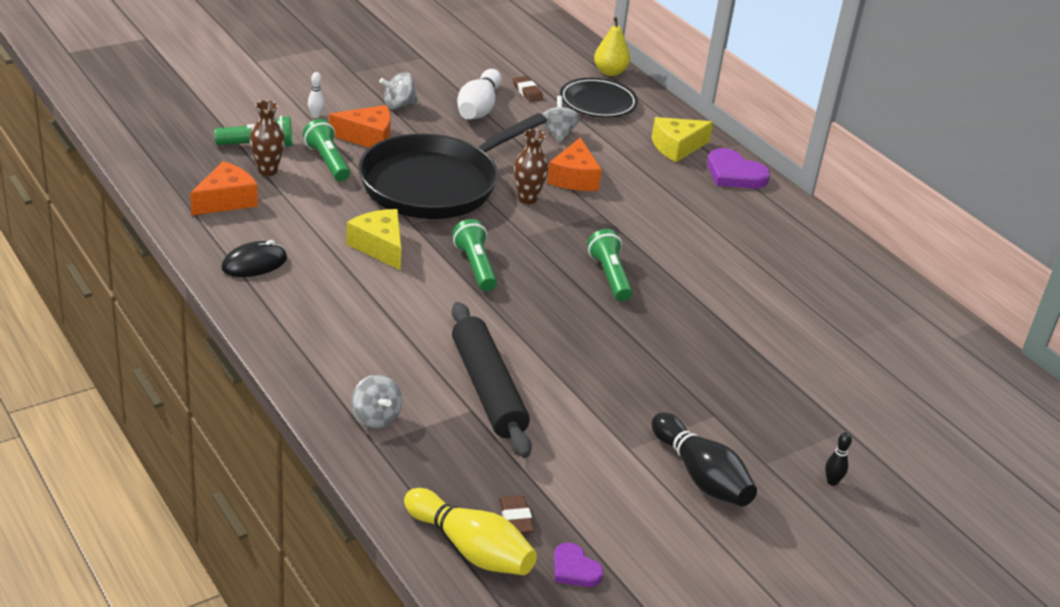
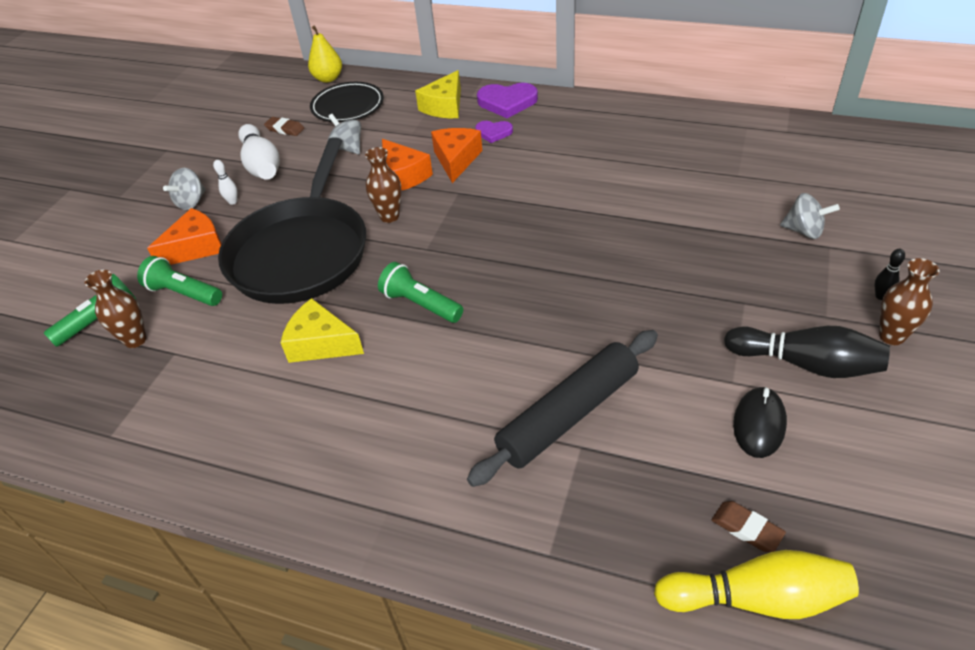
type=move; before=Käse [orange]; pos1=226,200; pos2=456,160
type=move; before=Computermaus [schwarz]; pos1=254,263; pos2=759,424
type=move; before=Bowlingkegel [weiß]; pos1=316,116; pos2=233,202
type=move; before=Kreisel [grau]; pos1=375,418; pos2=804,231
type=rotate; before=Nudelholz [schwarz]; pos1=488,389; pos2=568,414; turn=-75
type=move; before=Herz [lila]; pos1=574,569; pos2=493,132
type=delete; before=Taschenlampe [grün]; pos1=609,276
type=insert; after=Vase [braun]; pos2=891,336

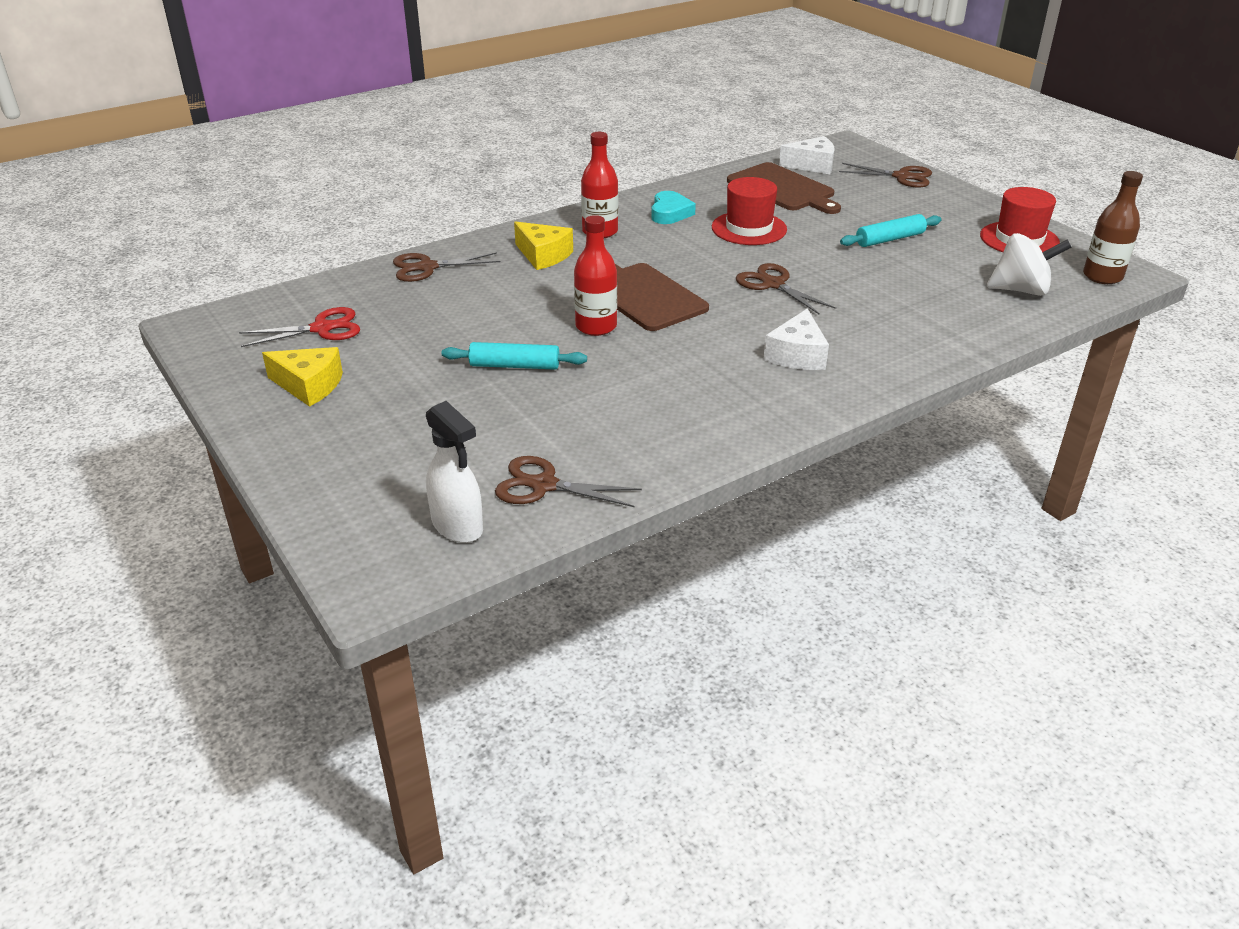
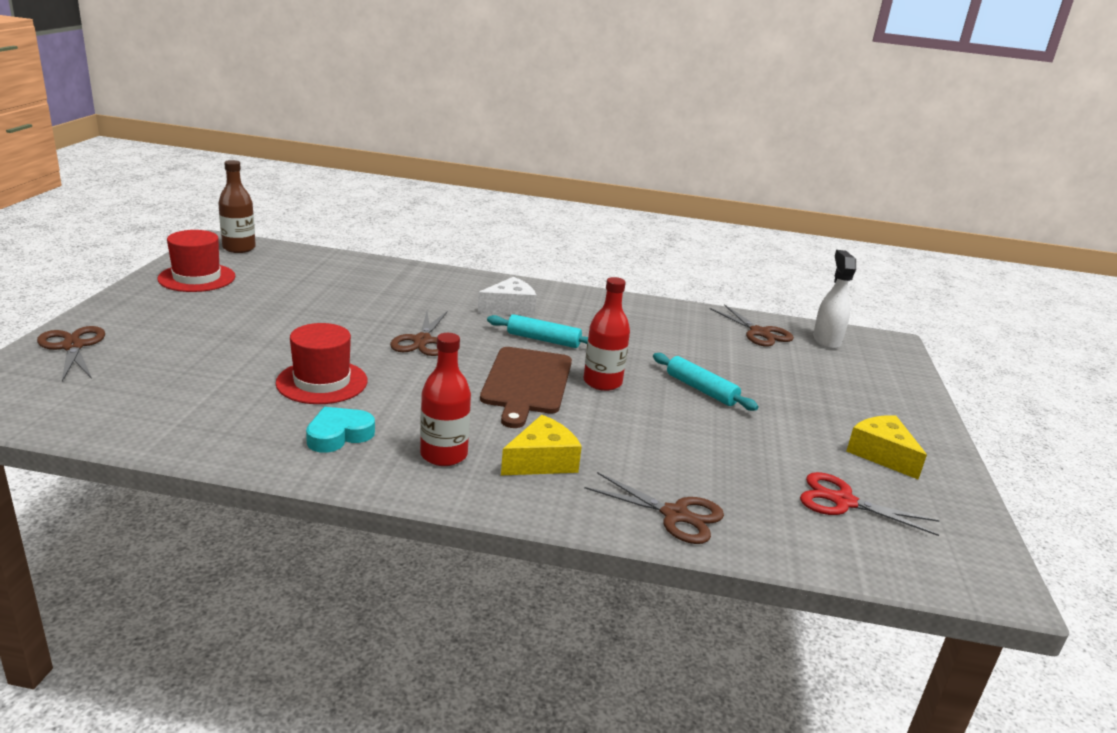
type=rotate; before=Käse [gelb]; pos1=543,255; pos2=542,461; turn=60
type=delete; before=Schneidebrett [braun]; pos1=783,189
type=delete; before=Käse [weiß]; pos1=812,165
type=move; before=Nudelholz [türkis]; pos1=890,239; pos2=543,340
type=delete; before=Kreisel [weiß]; pos1=1021,290

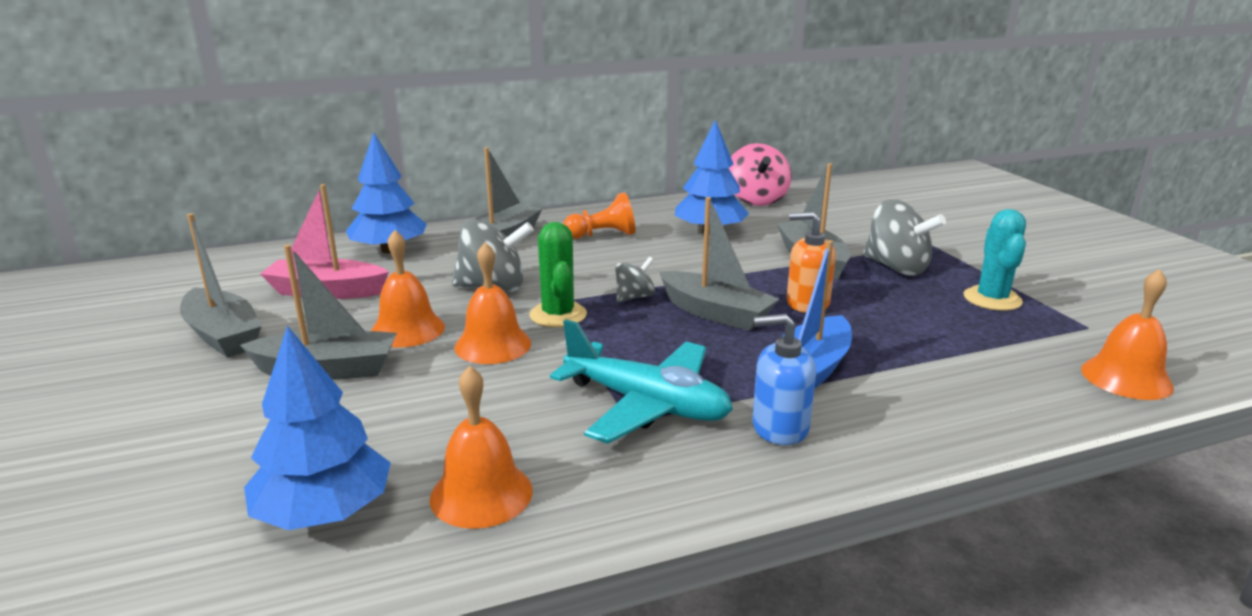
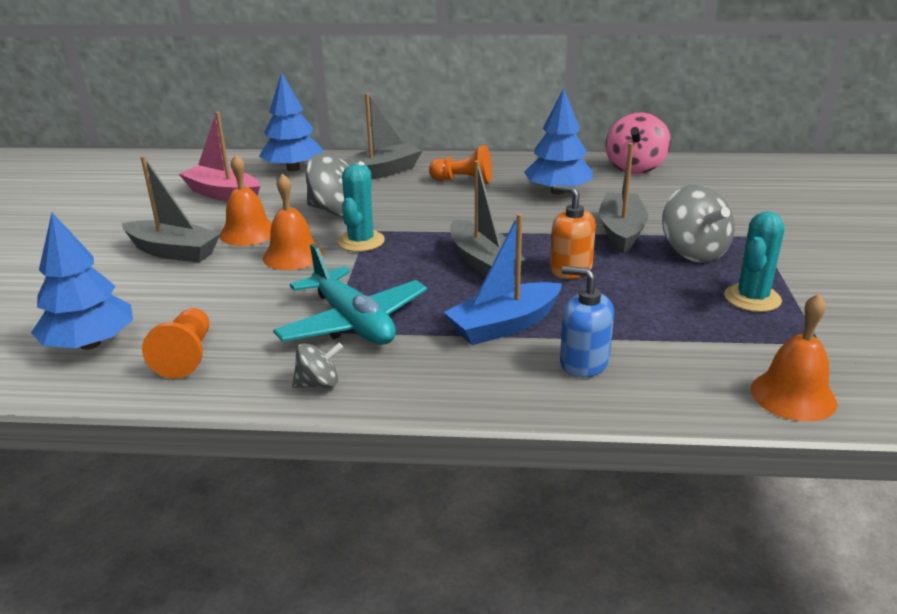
type=delete; before=Boot [grau]; pos1=223,335
type=replace; before=Glocke [orange]; after=Bauer [orange]; pos1=481,494; pos2=186,356
type=recolor; before=Kaktus [grün]; after=Kaktus [türkis]; pos1=558,315; pos2=361,241
type=move; before=Kreisel [grau]; pos1=634,297; pos2=319,384
type=move; before=Seifenspender [blau]; pos1=779,427; pos2=584,362

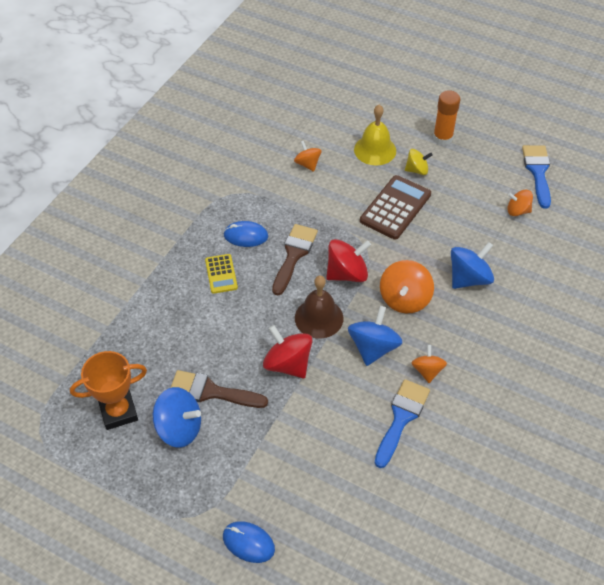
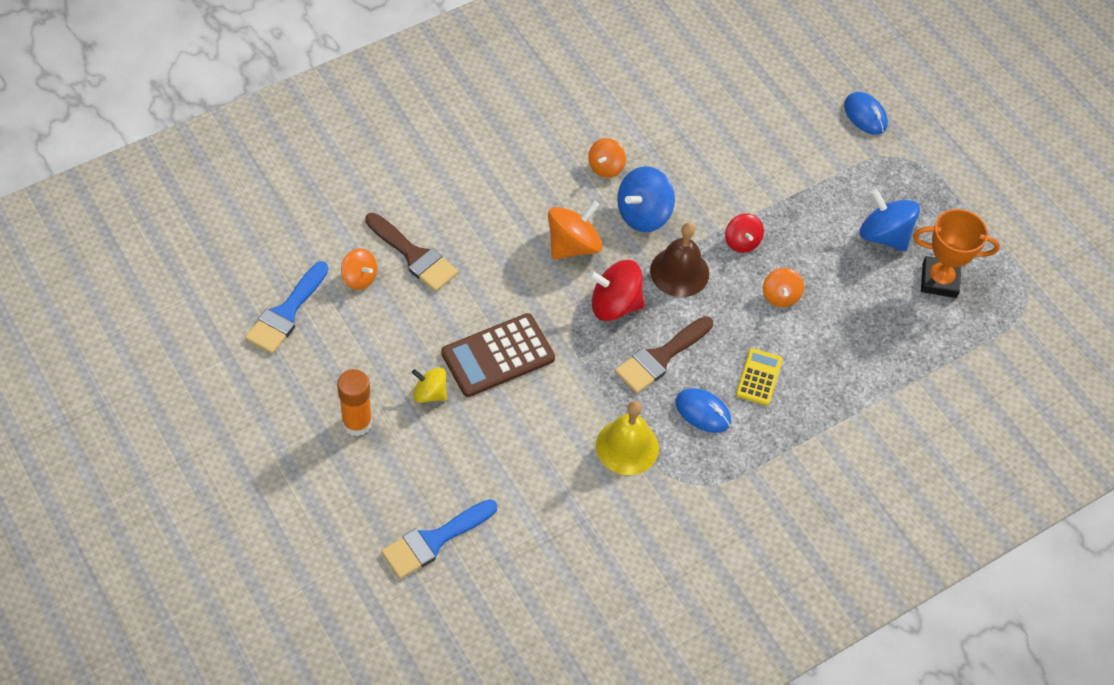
type=move; before=Pinsel [braun]; pos1=211,392; pos2=414,256
type=resize; before=Kreisel [rot]; pos1=288,364; pos2=742,242; scale=0.62
type=move; before=Kreisel [orange]; pos1=307,164; pos2=780,296
type=move; before=Glocke [gelb]; pos1=375,150; pos2=627,446
type=move; before=Pinsel [blau]; pos1=401,418; pos2=433,541
type=delete; before=Kreisel [blau]; pos1=469,278

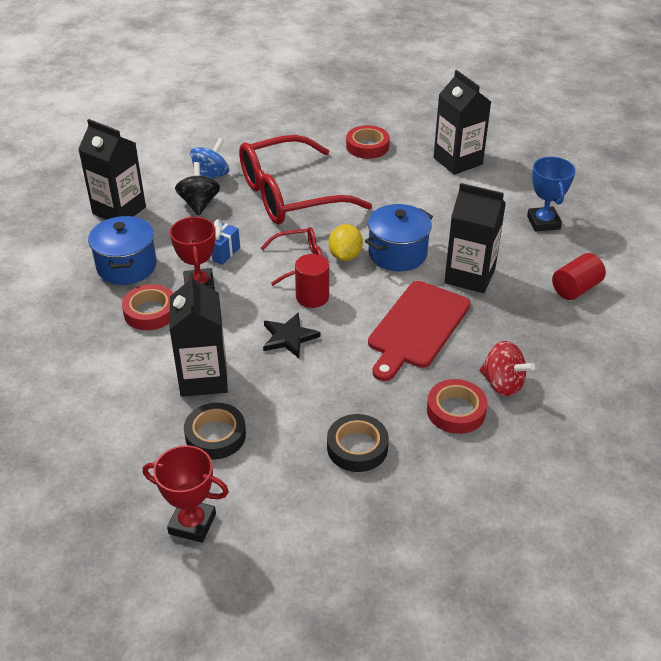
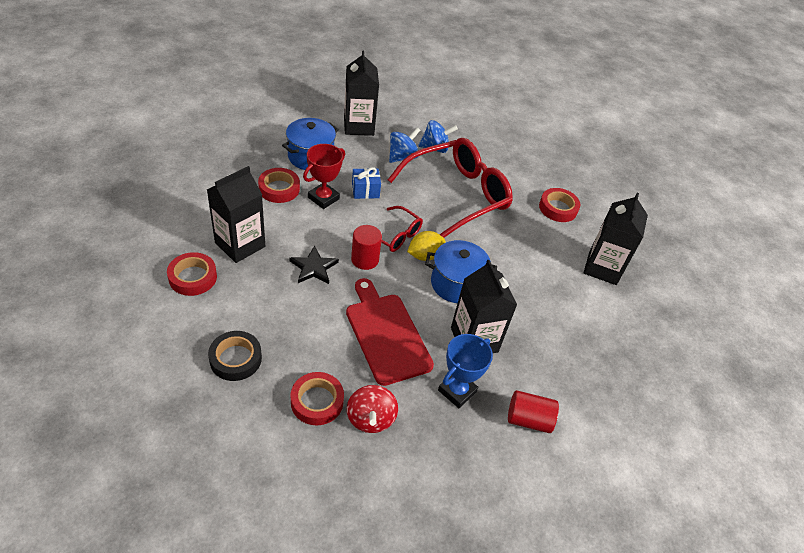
type=delete; before=Pokal [rot]; pos1=192,523
type=recolor; before=Kreisel [schwarz]; after=Kreisel [blau]; pos1=199,204; pos2=402,157
type=recolor; before=Klebeband [schwarz]; after=Klebeband [rot]; pos1=215,435; pos2=193,277
type=rotate; before=Brille [rot]; pos1=289,195; pos2=457,195; turn=120
type=rotate; before=Schneidebrett [rot]; pos1=417,327; pos2=386,334; turn=75
type=move; before=Pokal [blau]; pos1=543,222; pos2=457,391

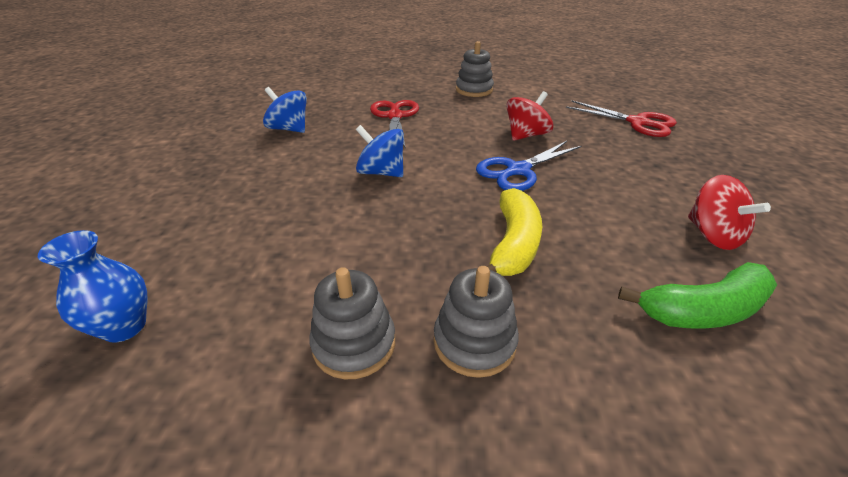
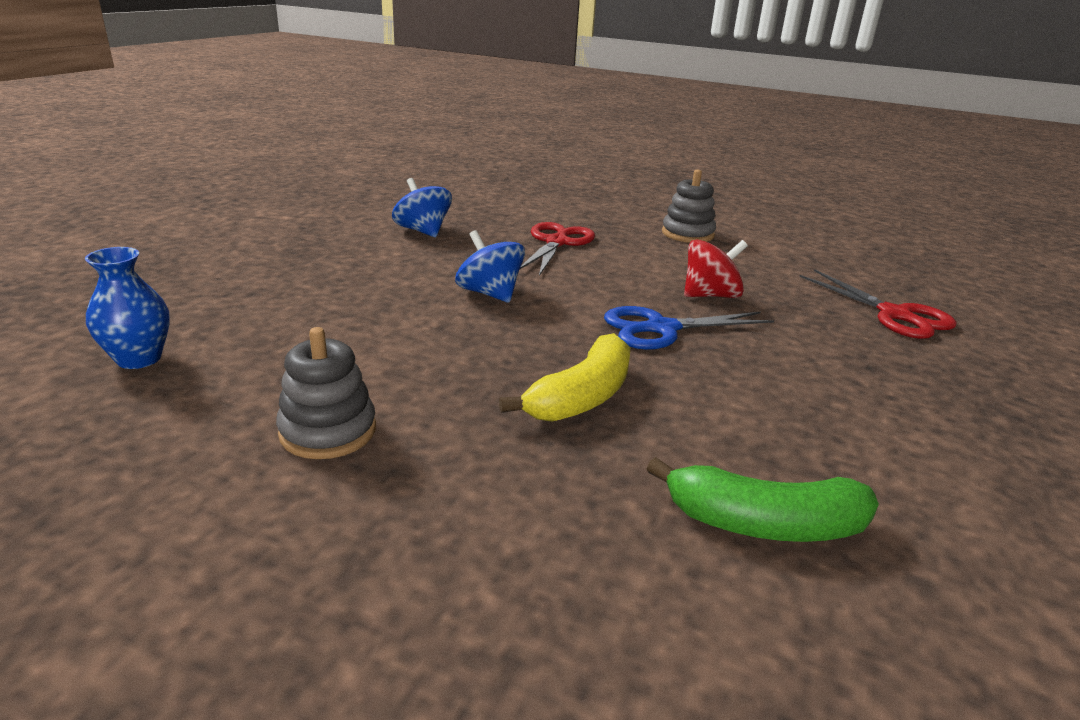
type=delete; before=Stapelspielzeug [grau]; pos1=474,342
type=delete; before=Kreisel [rot]; pos1=712,235

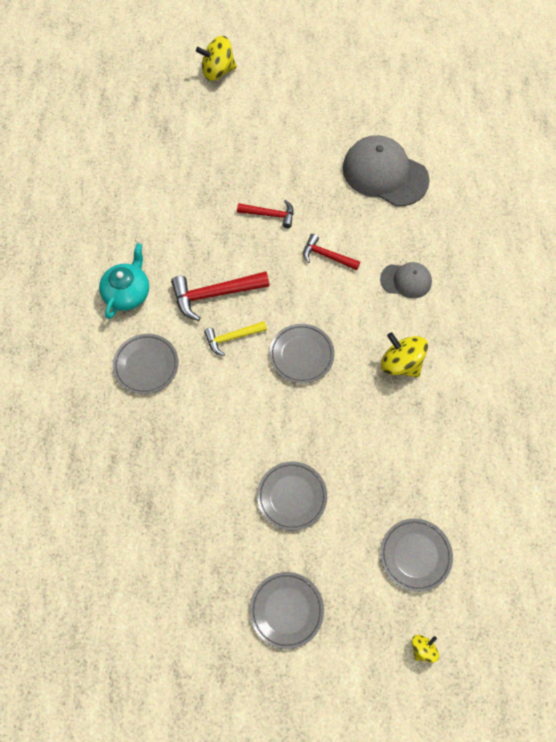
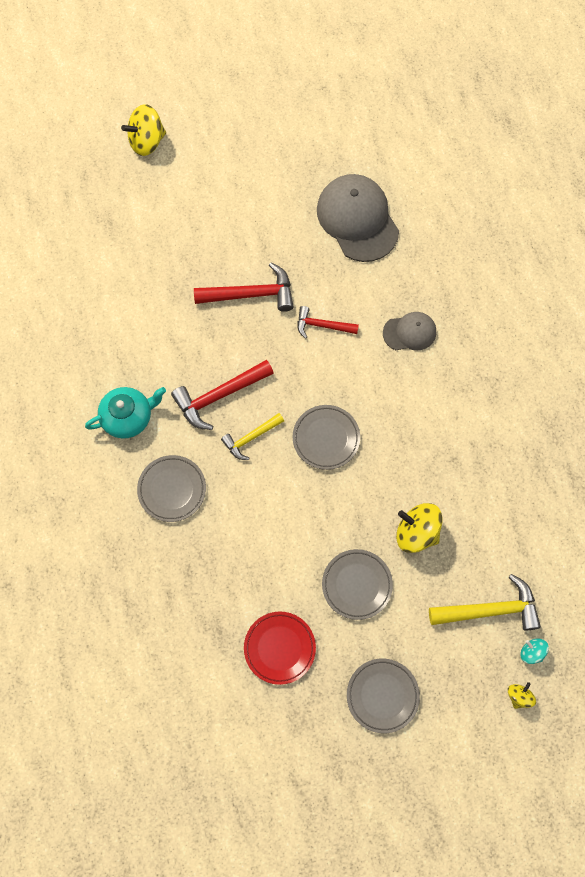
type=rotate; before=Teekanne [türkis]; pos1=127,293; pos2=128,417; turn=60
type=resize; before=Hammer [rot]; pos1=270,215; pos2=251,294; scale=1.6
type=rotate; before=Kappe [grau]; pos1=384,174; pos2=357,219; turn=45
type=replace; before=Teller [grau]; after=Hammer [gelb]; pos1=415,555; pos2=490,610
type=move; before=Kreisel [gelb]; pos1=401,363; pos2=416,532
type=insert; after=Teller [rot]; pos2=279,648
type=insert; after=Kreisel [türkis]; pos2=531,652

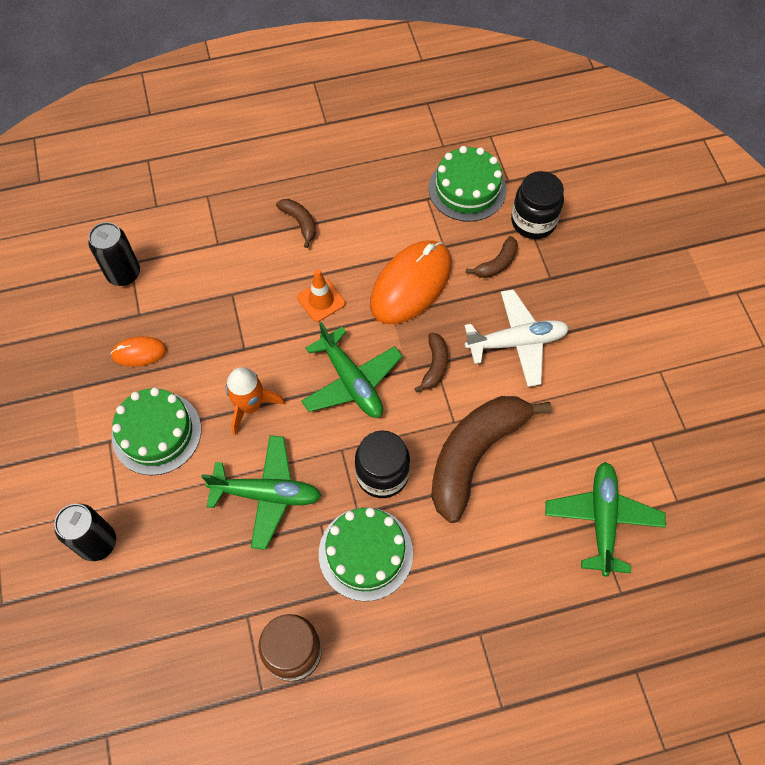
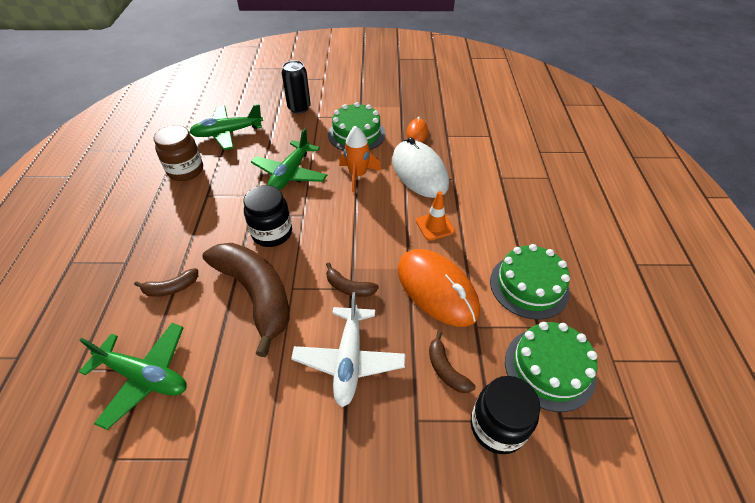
type=delete; before=Dose [schwarz]; pos1=124,274
type=move; before=Banane [braun]; pos1=300,223; pos2=171,288
type=move; before=Flugzeug [grün]; pos1=351,381; pos2=227,133
type=move; before=Kuchen [grün]; pos1=365,553; pos2=529,286
type=insert; after=Computermaus [weiß]; pos2=419,172

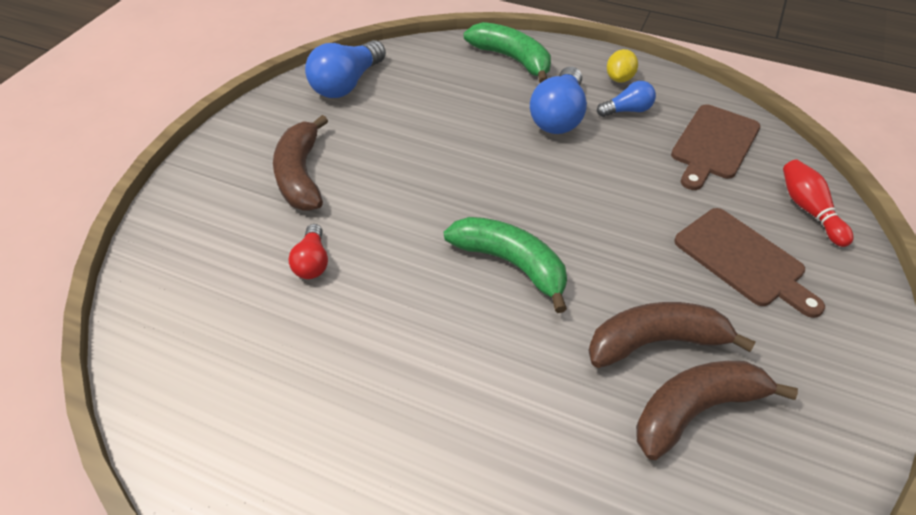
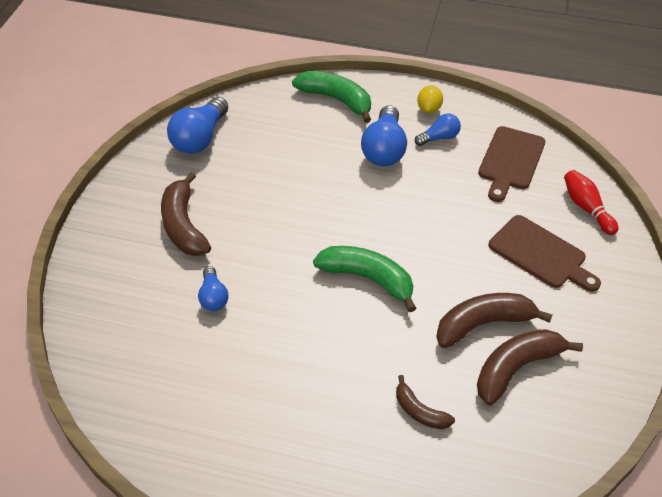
type=recolor; before=Glühbirne [rot]; after=Glühbirne [blau]; pos1=312,262; pos2=213,297
type=insert; after=Banane [braun]; pos2=419,411

